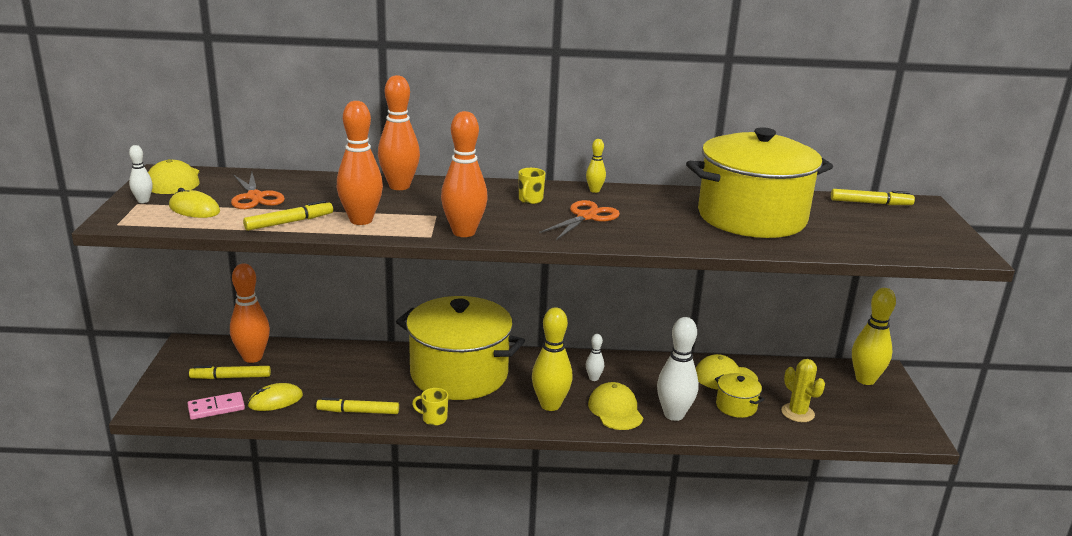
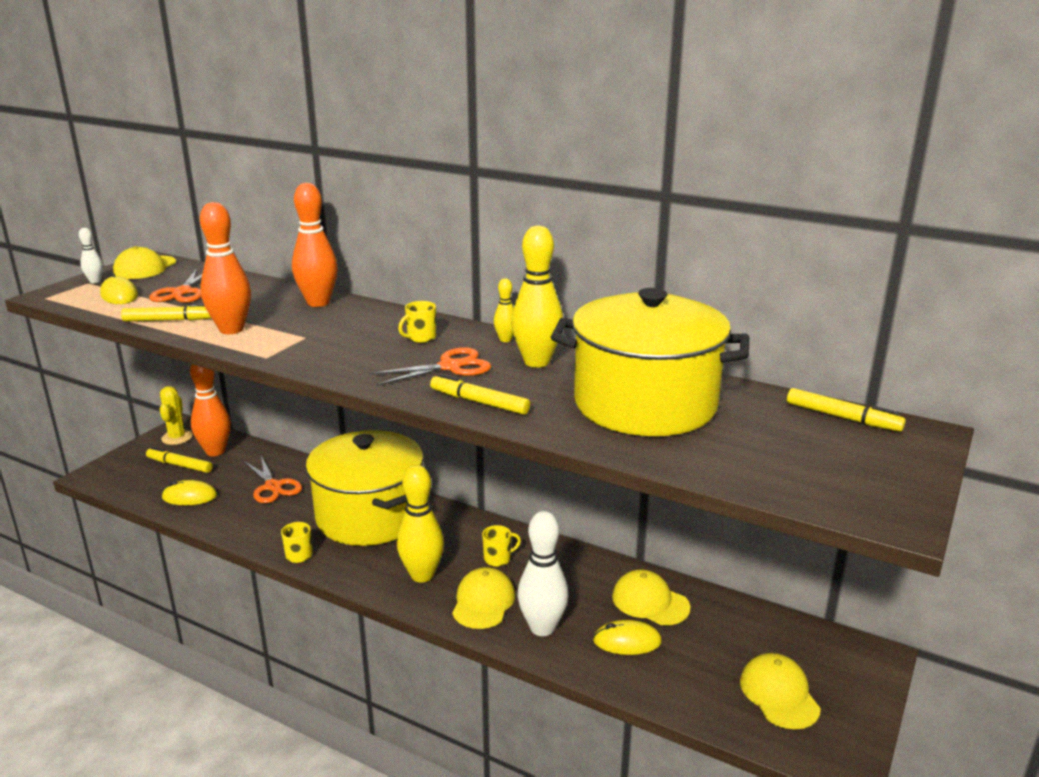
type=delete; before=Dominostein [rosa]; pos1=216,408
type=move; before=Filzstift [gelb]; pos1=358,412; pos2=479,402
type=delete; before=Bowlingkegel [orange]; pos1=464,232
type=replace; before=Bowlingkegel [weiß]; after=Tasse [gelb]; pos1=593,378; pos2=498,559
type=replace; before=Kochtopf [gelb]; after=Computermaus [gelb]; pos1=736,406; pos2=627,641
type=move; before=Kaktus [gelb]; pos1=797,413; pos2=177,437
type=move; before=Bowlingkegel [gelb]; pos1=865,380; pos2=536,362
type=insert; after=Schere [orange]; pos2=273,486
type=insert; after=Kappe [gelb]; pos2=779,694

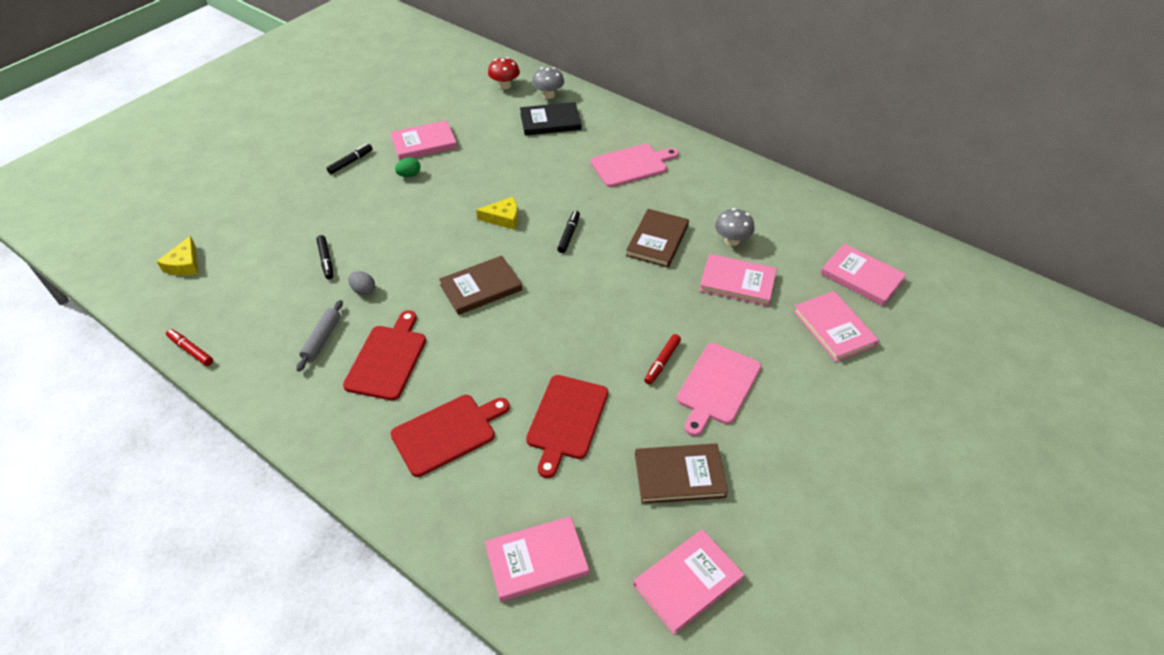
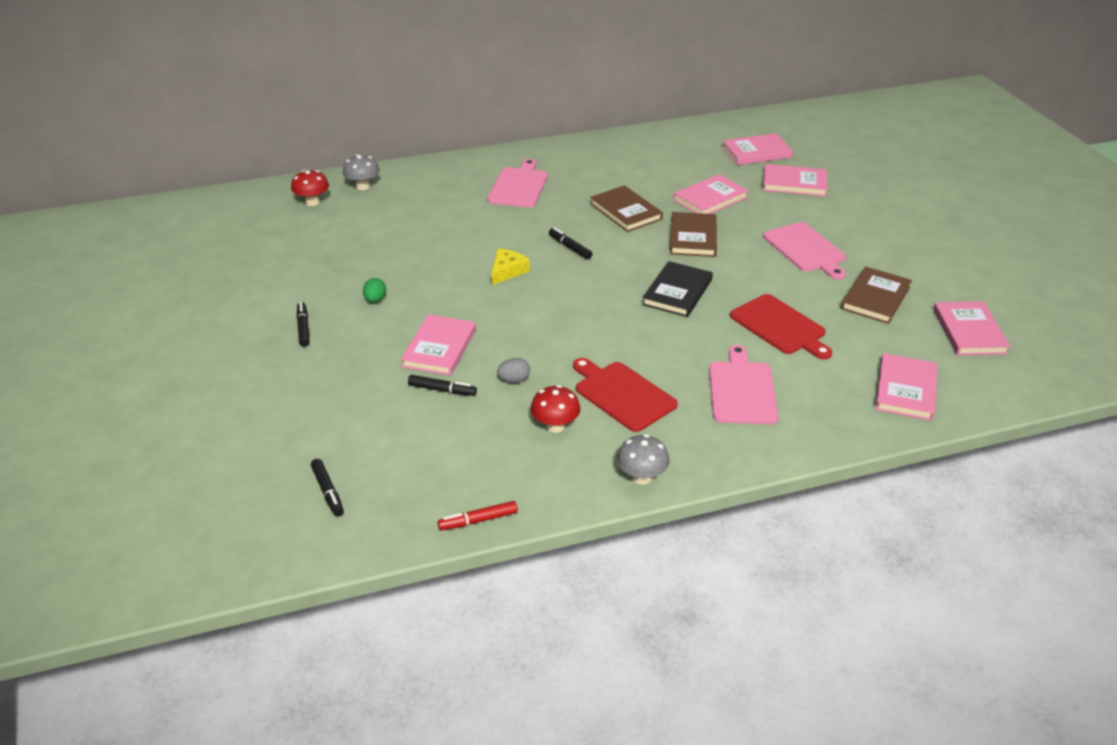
type=replace; before=Käse [gelb]; after=Filzstift [schwarz]; pos1=184,264; pos2=328,491
type=replace; before=Nudelholz [grau]; after=Pilz [rot]; pos1=322,339; pos2=555,426
type=move; before=Buch [rosa]; pos1=424,143; pos2=439,348
type=recolor; before=Schneidebrett [rot]; after=Schneidebrett [rosa]; pos1=447,433; pos2=742,390
type=move; before=Buch [braun]; pos1=481,287; pos2=693,237
type=move; before=Buch [schwarz]; pos1=550,121; pos2=677,292
type=delete; before=Filzstift [rot]; pos1=662,362
type=move; before=Pilz [grau]; pos1=732,240; pos2=641,477

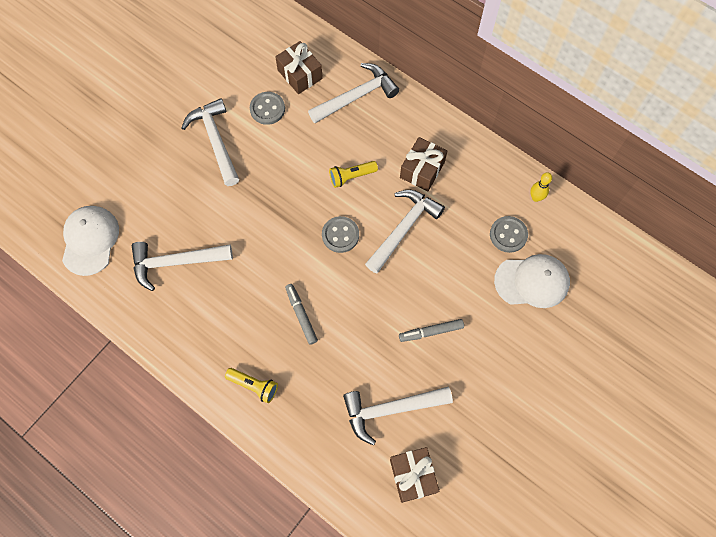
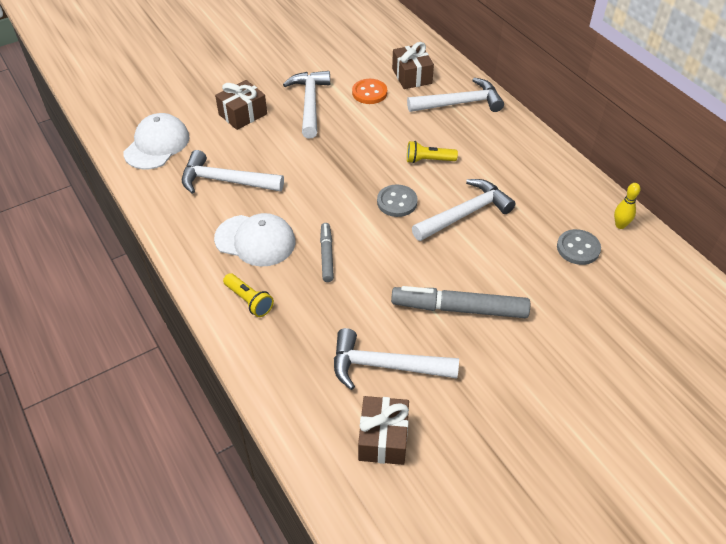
type=recolor; before=Knopf [grau]; after=Knopf [orange]; pos1=267,109; pos2=369,93
type=resize; before=Filzstift [grau]; pos1=431,332; pos2=459,308; scale=1.79
type=move; before=Geschenk [braun]; pos1=422,170; pos2=243,114
type=move; before=Kappe [weiß]; pos1=532,281; pos2=255,240

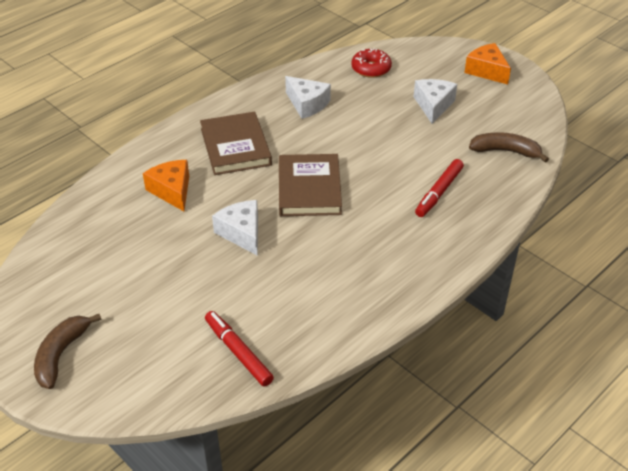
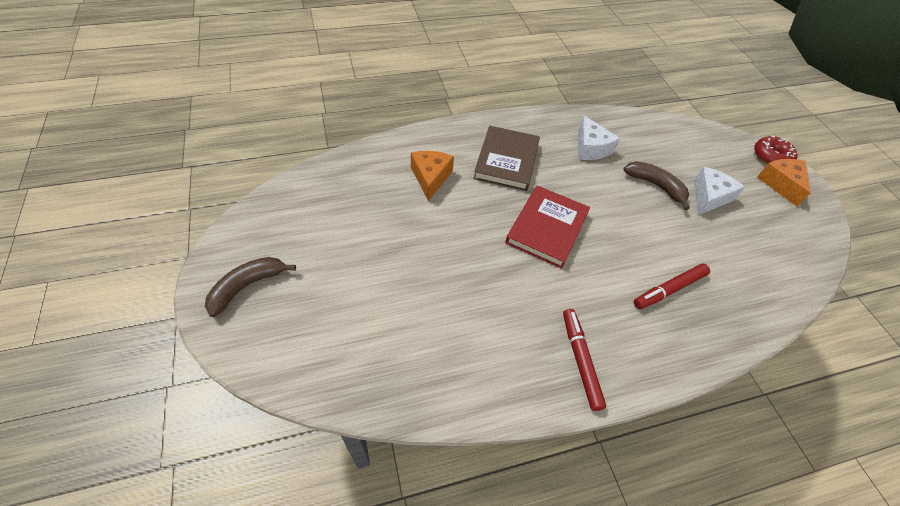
type=move; before=Filzstift [rot]; pos1=238,352; pos2=580,360
type=delete; before=Käse [weiß]; pos1=242,233
type=recolor; before=Buch [braun]; after=Buch [rot]; pos1=309,188; pos2=547,228
type=move; before=Donut [rot]; pos1=371,69; pos2=771,157
type=move; before=Banane [braun]; pos1=505,151; pos2=655,186

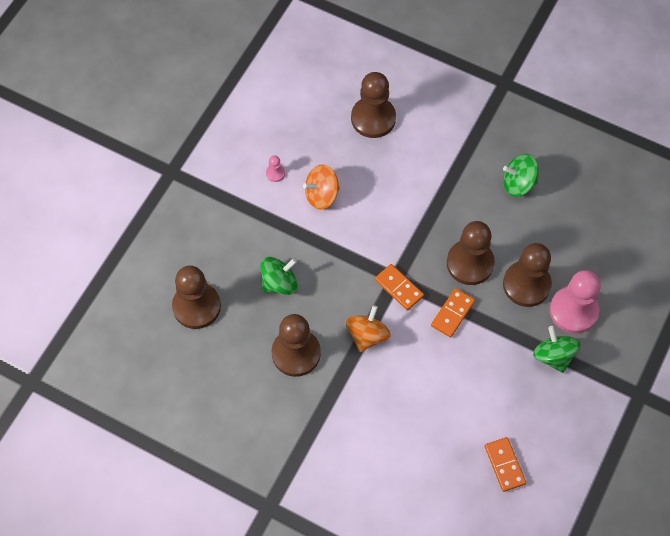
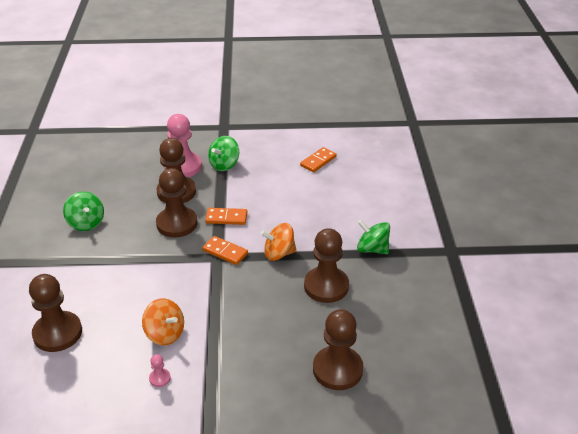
type=move; before=Kreisel [grün]; pos1=279,283; pos2=372,249
type=rotate; before=Dominostein [orange]; pos1=399,288; pos2=225,252; turn=-75

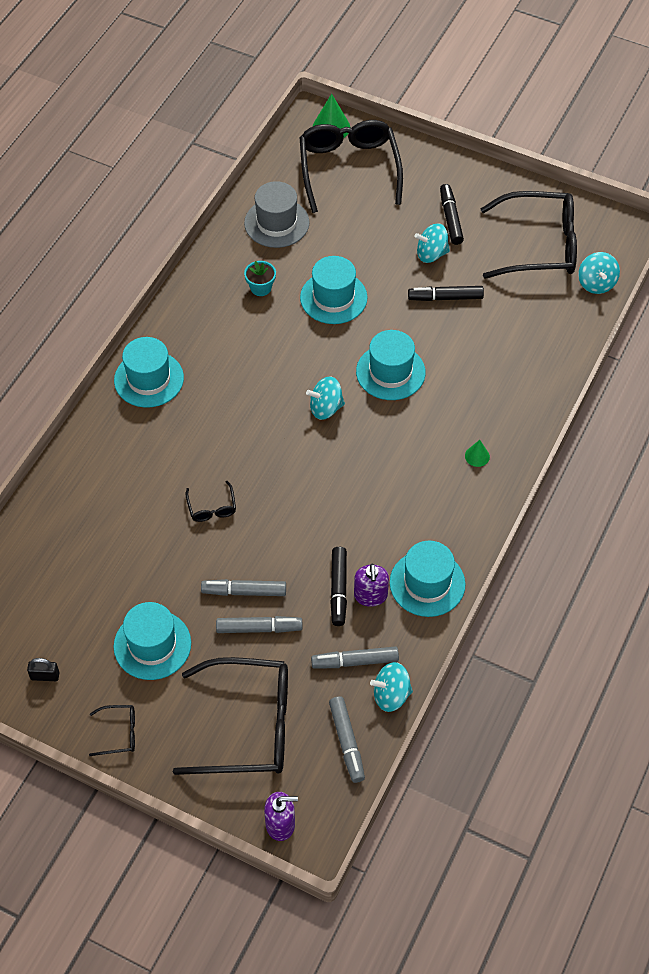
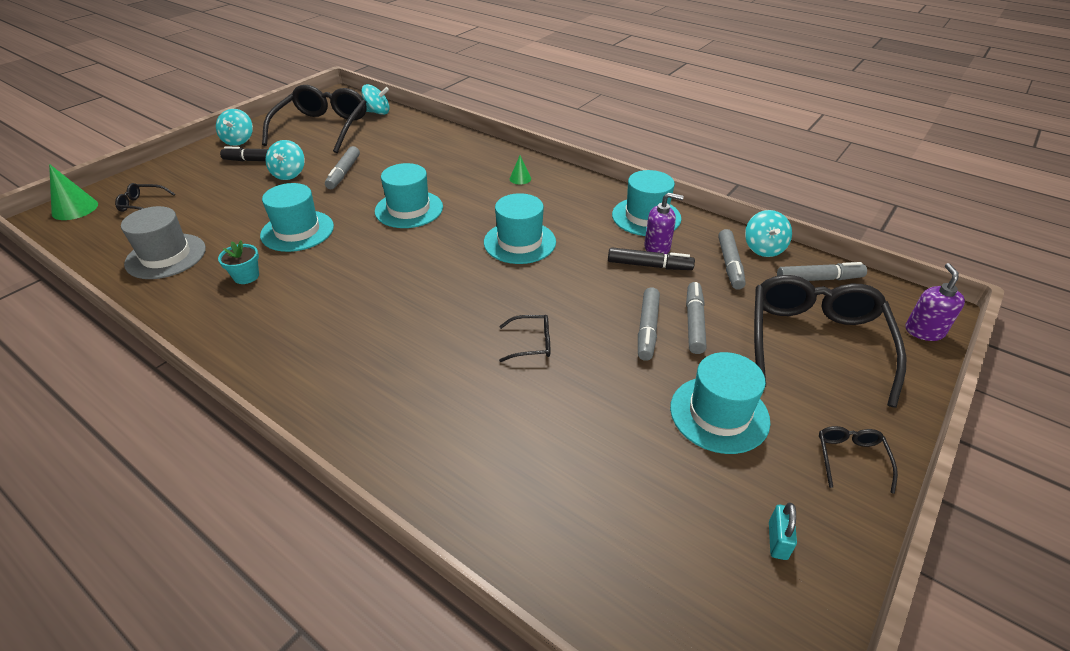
type=recolor; before=Vorhängeschloss [schwarz]; after=Vorhängeschloss [türkis]; pos1=45,676; pos2=777,540
type=move; before=Hut [türkis]; pos1=149,379; pos2=519,242
type=resize; before=Brille [schwarz]; pos1=349,169; pos2=143,204; scale=0.42
type=move; before=Kreisel [türkis]; pos1=325,408; pos2=239,140
type=recolor; before=Filzstift [schwarz]; after=Filzstift [grau]; pos1=445,298; pos2=344,173

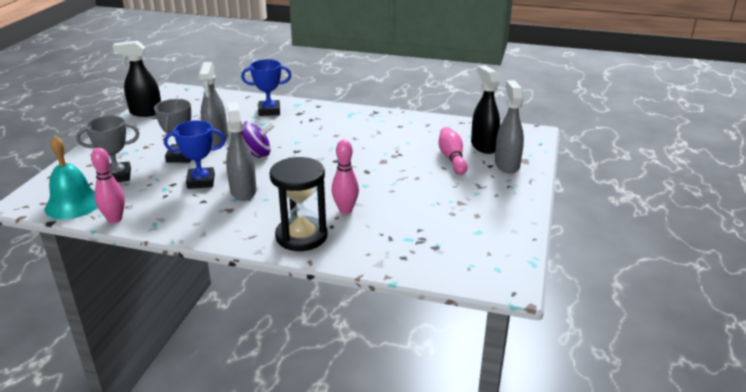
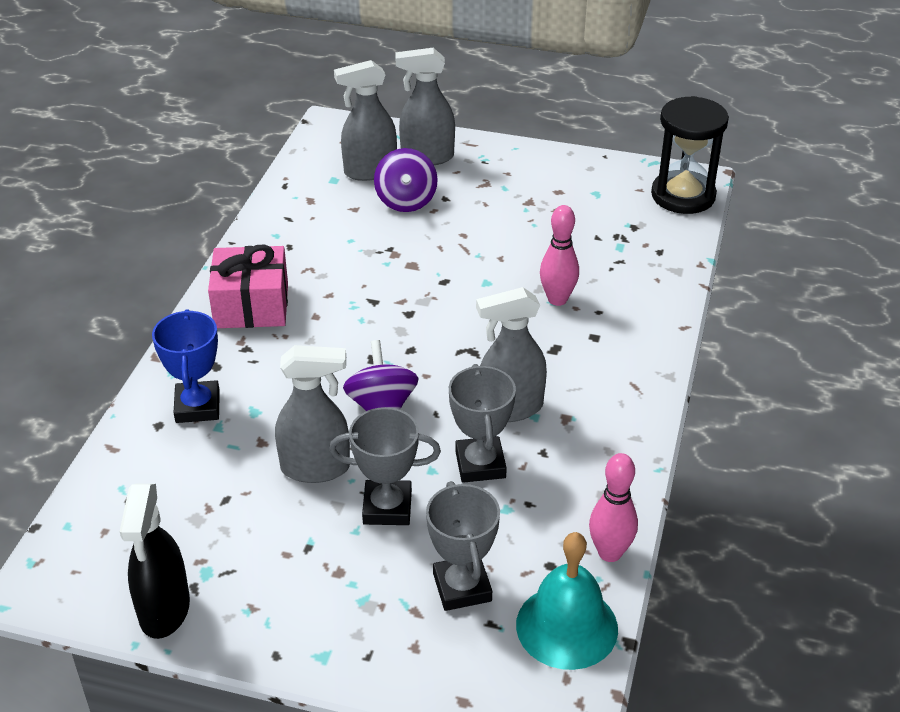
type=recolor; before=Pokal [blau]; after=Pokal [grau]; pos1=201,181; pos2=480,464
type=move; before=Sanduhr [schwarz]; pos1=301,236; pos2=683,195
type=replace; before=Bowlingkegel [rosa]; after=Kreisel [lila]; pos1=452,158; pos2=406,201
type=recolor; before=Sprühflasche [schwarz]; after=Sprühflasche [grau]; pos1=483,146; pos2=369,171
type=insert; after=Geschenk [rosa]; pos2=251,305

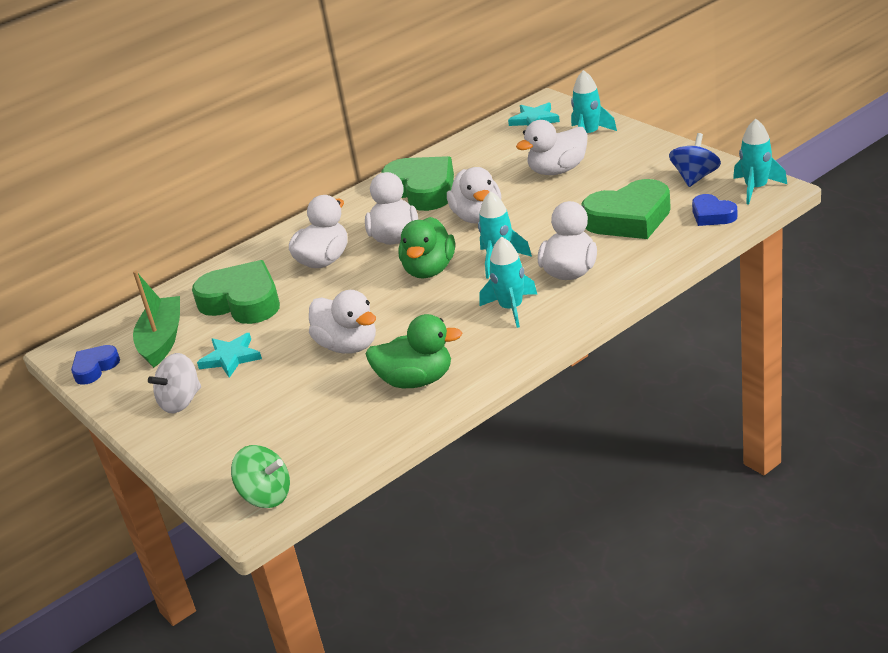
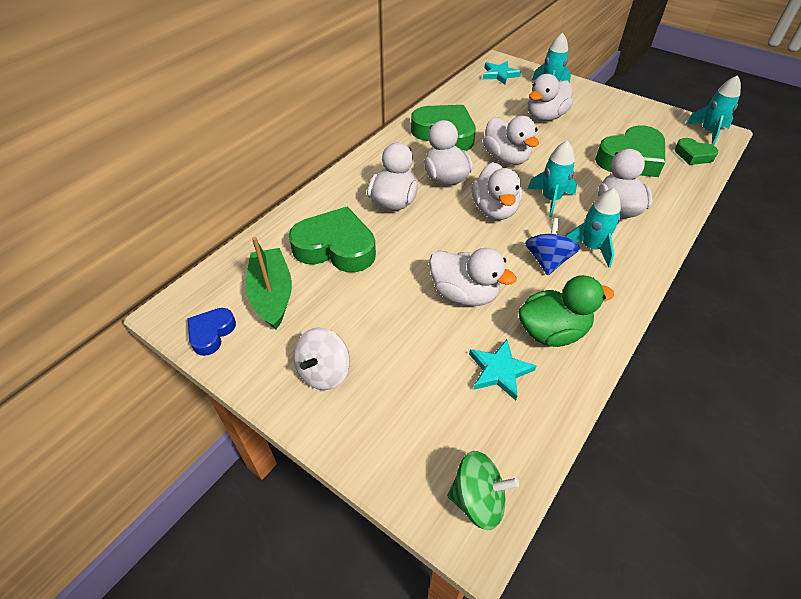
type=move; before=Stern [türkis]; pos1=230,358; pos2=499,371
type=recolor; before=Ente [grün]; after=Ente [weiß]; pos1=429,270; pos2=494,210
type=move; before=Kreisel [blau]; pos1=695,177; pos2=547,261
type=recolor; before=Herz [blau]; after=Herz [grün]; pos1=712,215; pos2=693,155

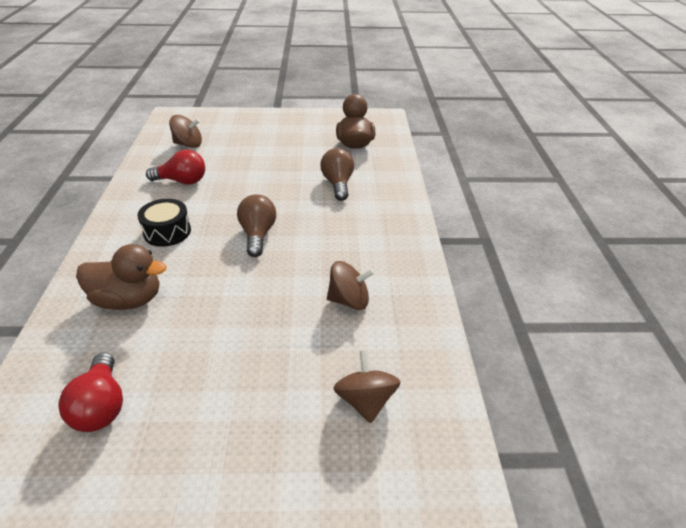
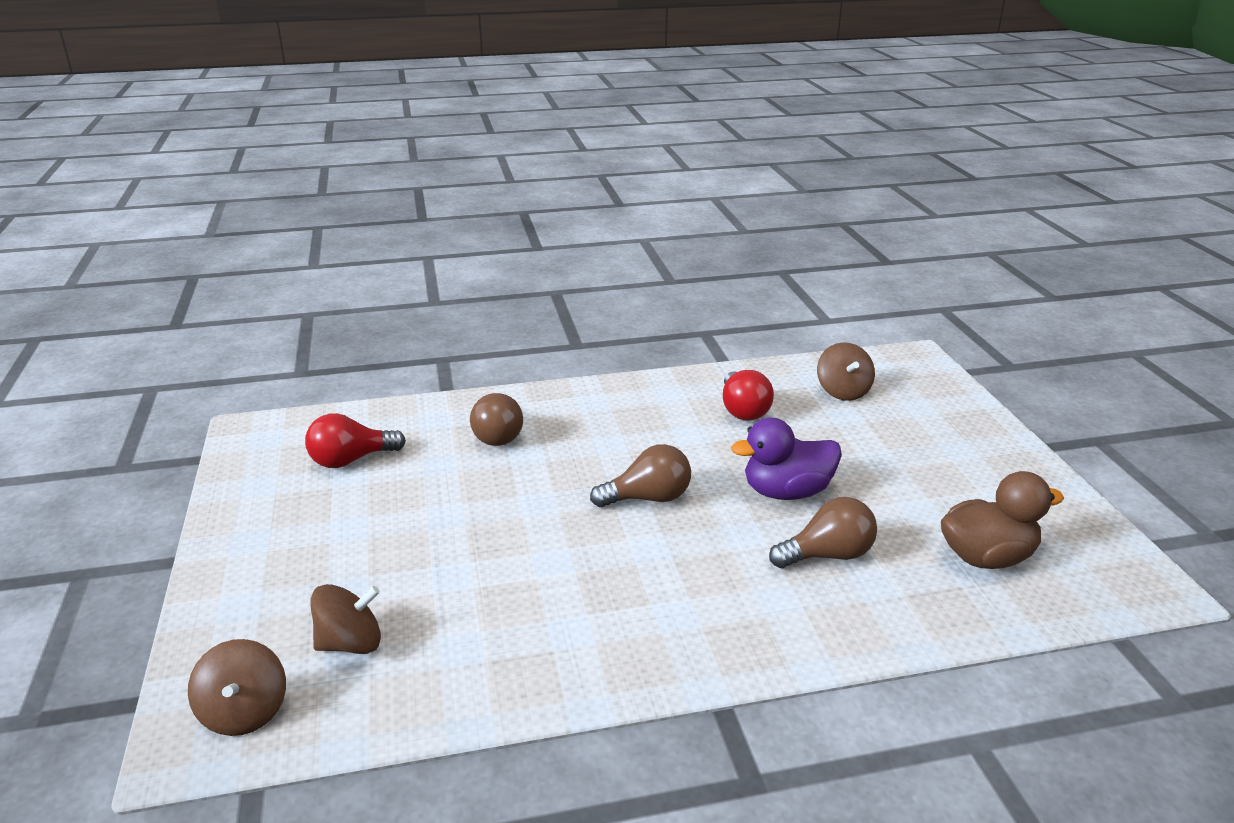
type=replace; before=Ente [braun]; after=Glühbirne [braun]; pos1=128,300; pos2=496,435
type=delete; before=Trommel [schwarz]; pos1=167,232
type=move; before=Kreisel [braun]; pos1=349,300; pos2=244,712
type=insert; after=Ente [lila]; pos2=786,492

